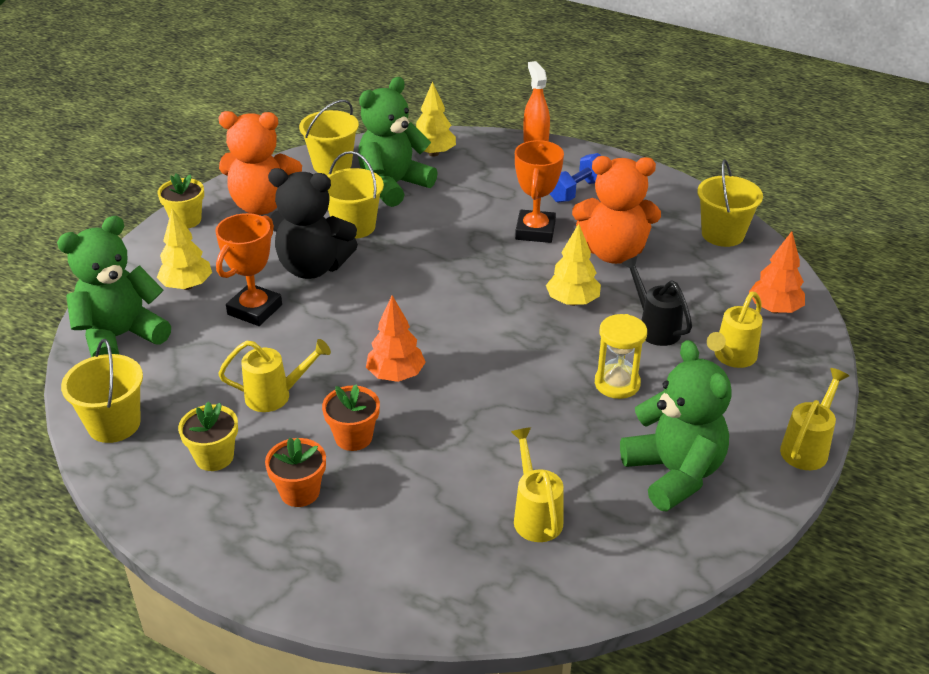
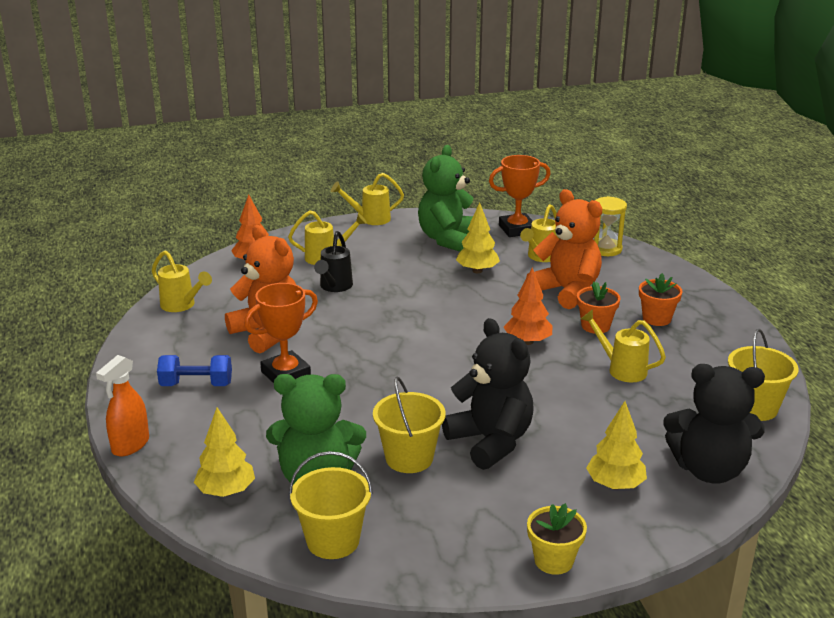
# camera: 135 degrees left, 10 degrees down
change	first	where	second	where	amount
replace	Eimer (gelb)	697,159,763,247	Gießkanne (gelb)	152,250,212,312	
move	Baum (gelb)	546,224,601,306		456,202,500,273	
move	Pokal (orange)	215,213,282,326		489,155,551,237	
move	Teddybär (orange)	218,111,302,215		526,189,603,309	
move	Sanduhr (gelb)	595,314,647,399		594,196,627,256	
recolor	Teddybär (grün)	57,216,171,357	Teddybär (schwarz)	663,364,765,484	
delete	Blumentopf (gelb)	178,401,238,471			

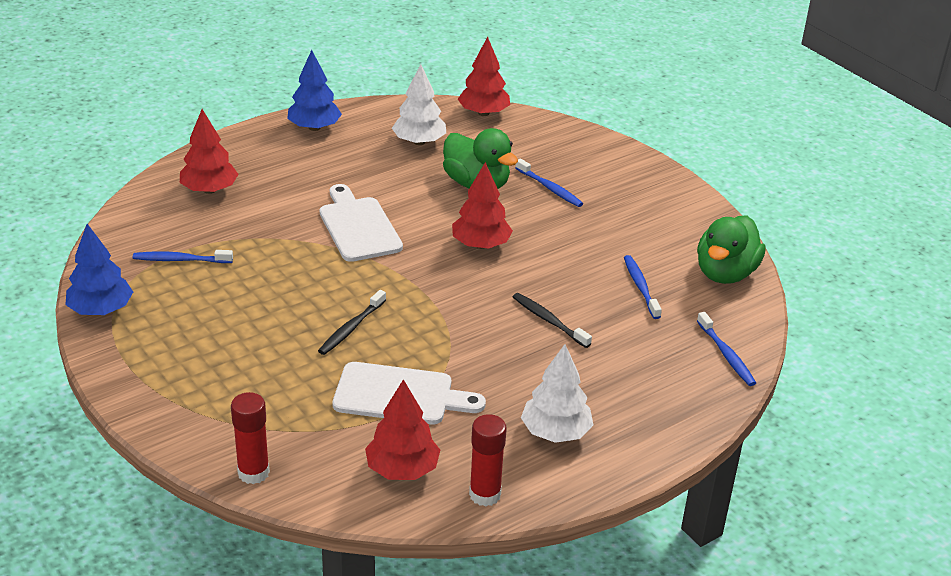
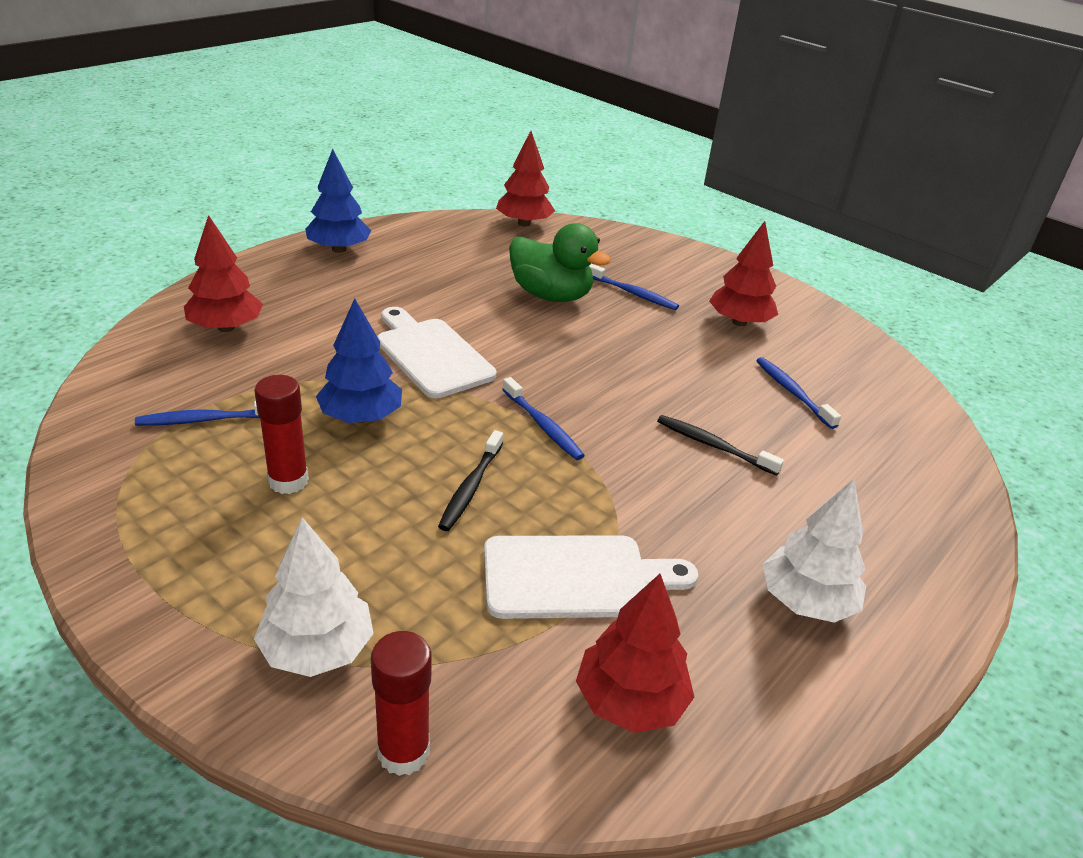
# camera: 15 degrees left, 0 degrees up
change	first	where	second	where	amount
move	Baum (weiß)	392,64,446,145		254,517,374,677	
move	Klebestift (rot)	469,414,507,507		255,375,309,494	
move	Baum (blau)	66,224,133,315		316,298,402,423	
move	Zahnbürste (blau)	697,312,756,386		502,377,585,460	
move	Baum (rot)	452,162,513,249		709,221,778,326	
delete	Ente (grün)	697,215,765,284			

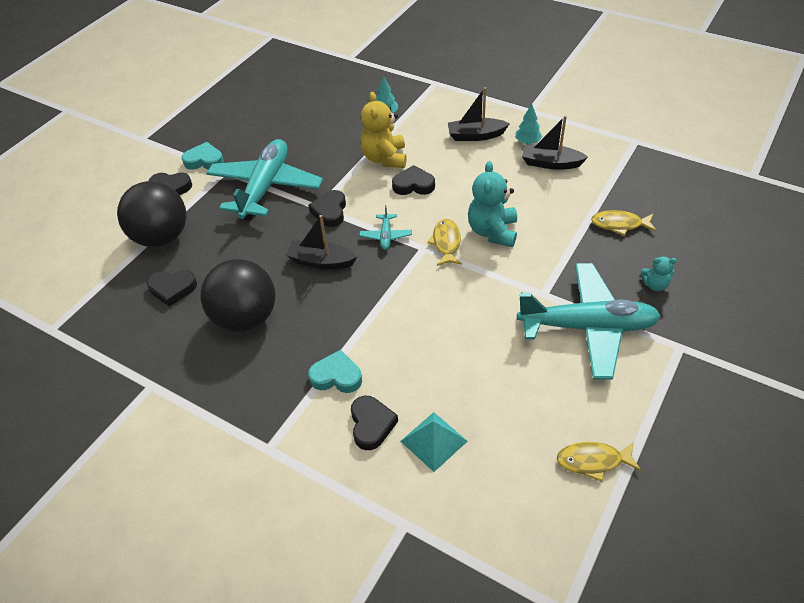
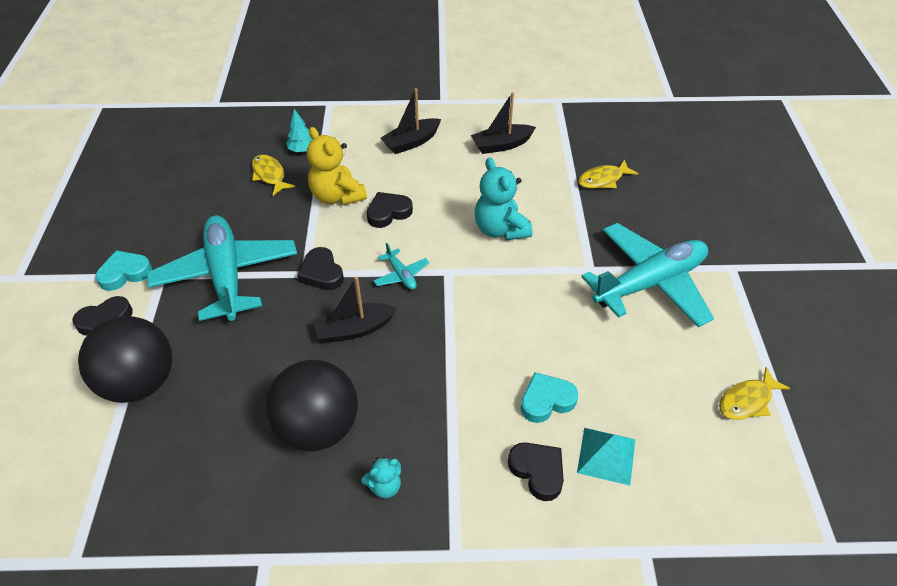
# camera: 35 degrees left, 0 degrees up
change	first	where	second	where	amount
move	Fisch (gelb)	427,219,462,266		252,154,295,196	
move	Teddybär (türkis)	640,256,677,291		361,457,401,498	
move	Herz (türkis)	308,350,362,393		521,372,578,423	
delete	Herz (schwarz)	147,270,197,307			
delete	Baum (türkis)	515,104,542,144			

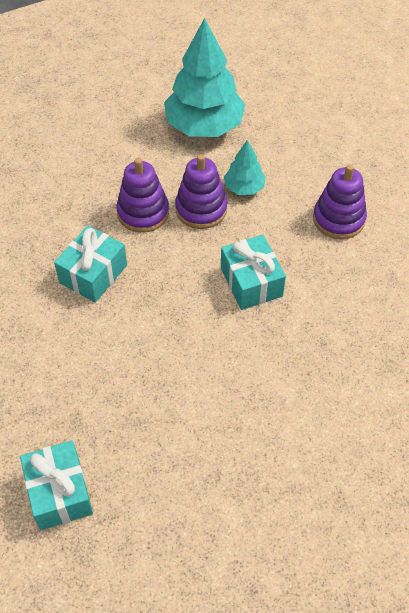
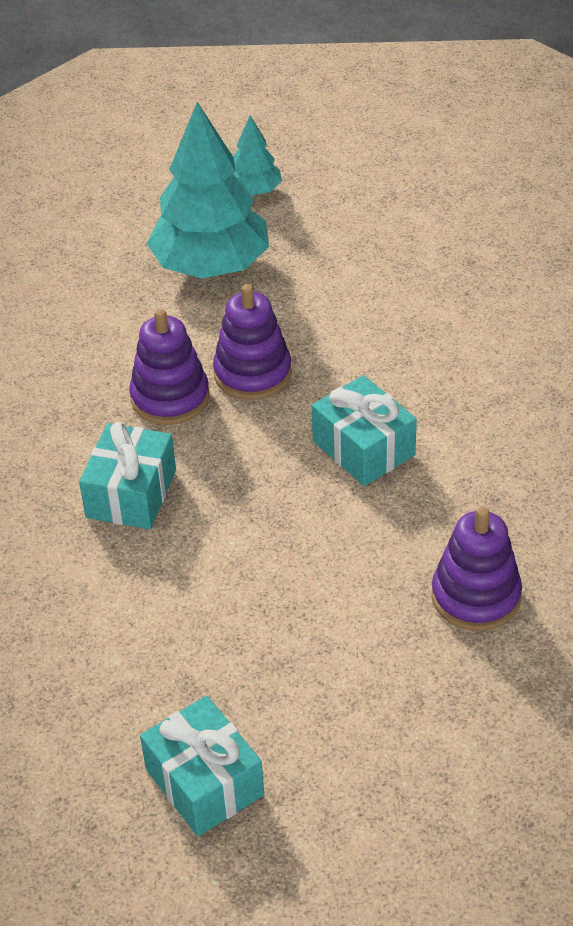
# camera: 15 degrees left, 10 degrees down
change	first	where	second	where	amount
move	Baum (türkis)	224,140,266,195		233,115,282,196	
move	Stapelspielzeug (lila)	313,164,367,239		432,507,522,631	

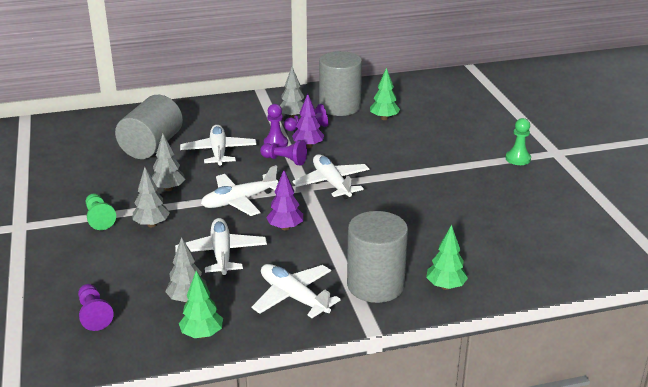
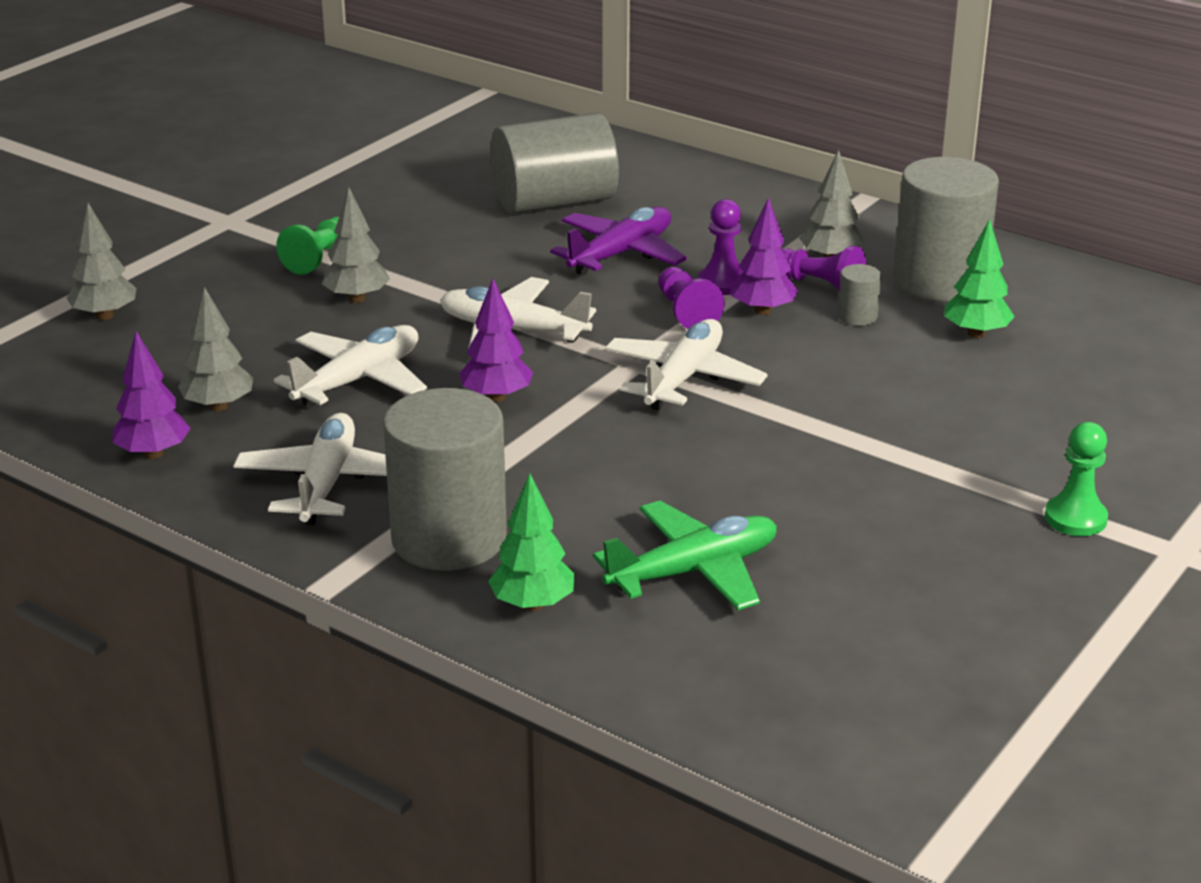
# camera: 50 degrees right, 0 degrees up
change	first	where	second	where	amount
move	Baum (grau)	152,133,186,191		67,203,136,320	
recolor	Baum (grün)	179,271,223,338	Baum (lila)	112,331,191,459	
recolor	Flugzeug (weiß)	180,125,257,168	Flugzeug (lila)	550,207,687,275	
insert			Flugzeug (grün)	593,501,777,610	
insert			Vollzylinder (grau)	838,264,881,326	
delete	Bauer (lila)	78,284,114,331			

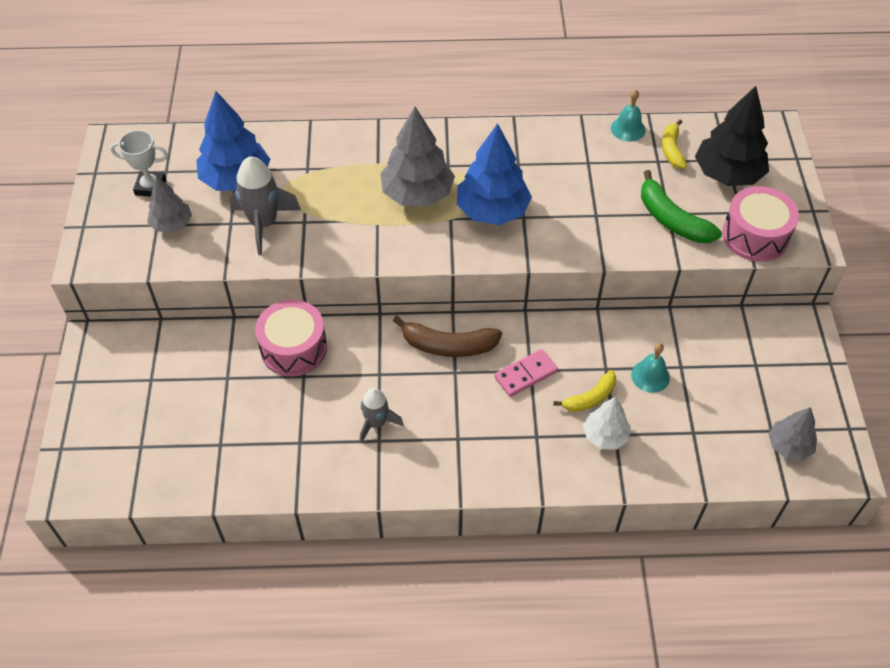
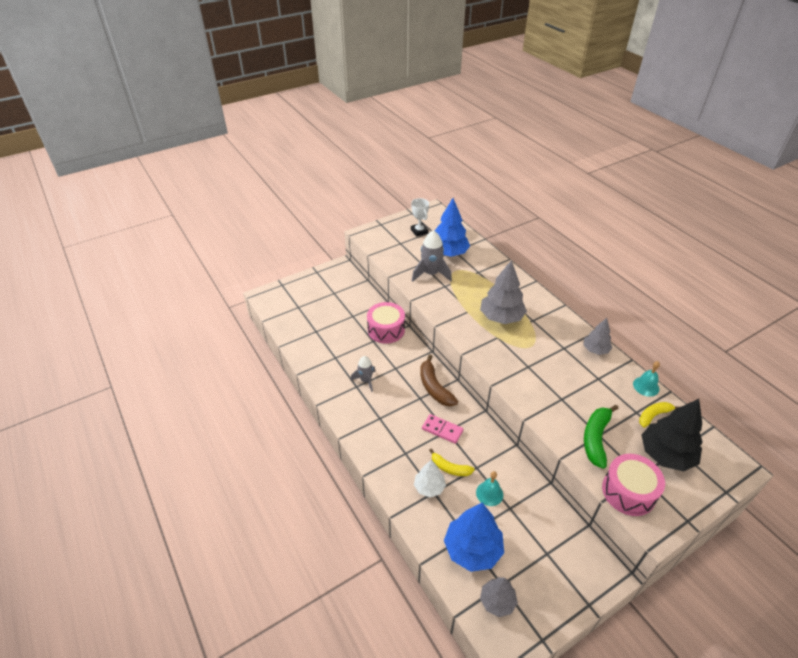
# camera: 60 degrees right, 10 degrees down
change	first	where	second	where	amount
move	Baum (blau)	457,123,532,225		444,503,504,572	
move	Baum (grau)	147,176,192,233		583,318,612,355	

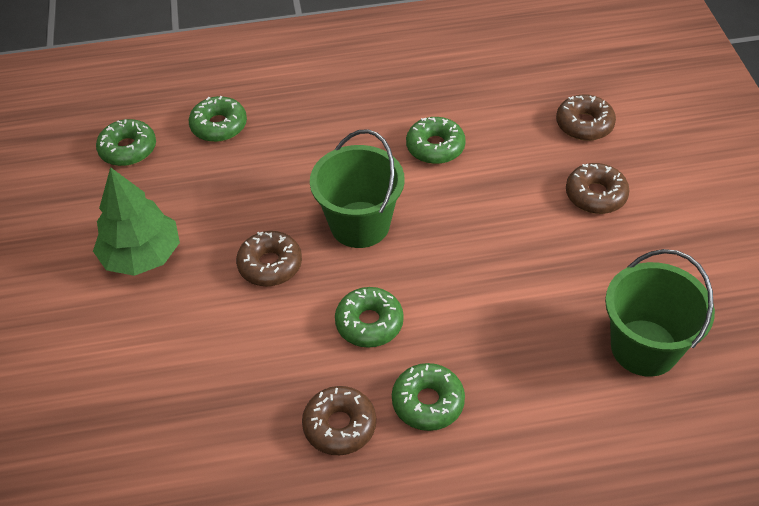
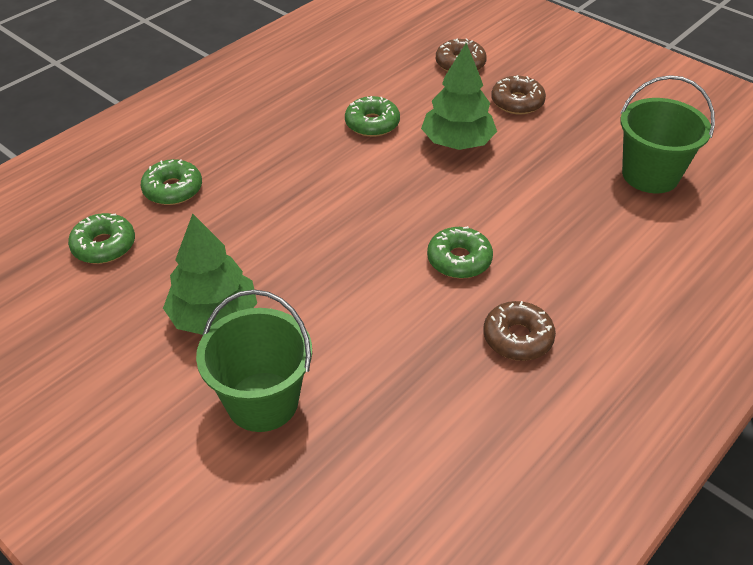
# camera: 40 degrees left, 5 degrees down
change	first	where	second	where	amount
move	Eimer (grün)	310,129,405,248		196,289,312,432	
insert			Baum (grün)	421,43,497,150	
delete	Donut (braun)	236,231,302,286			
delete	Donut (grün)	392,363,465,431			

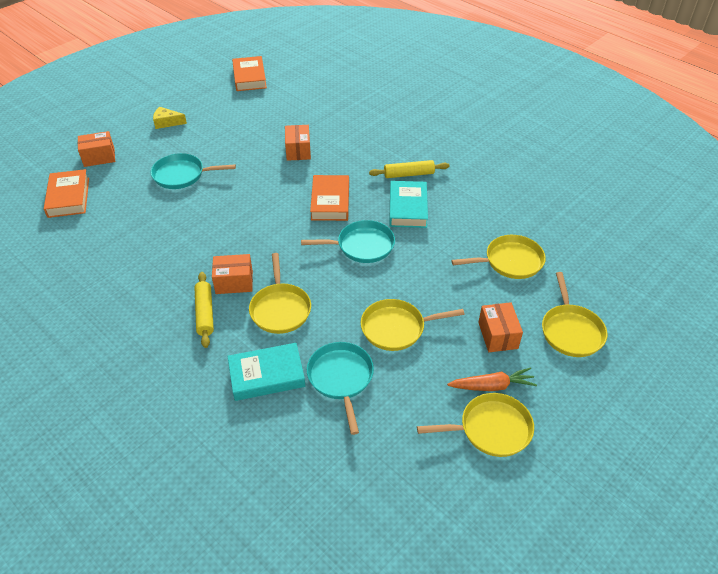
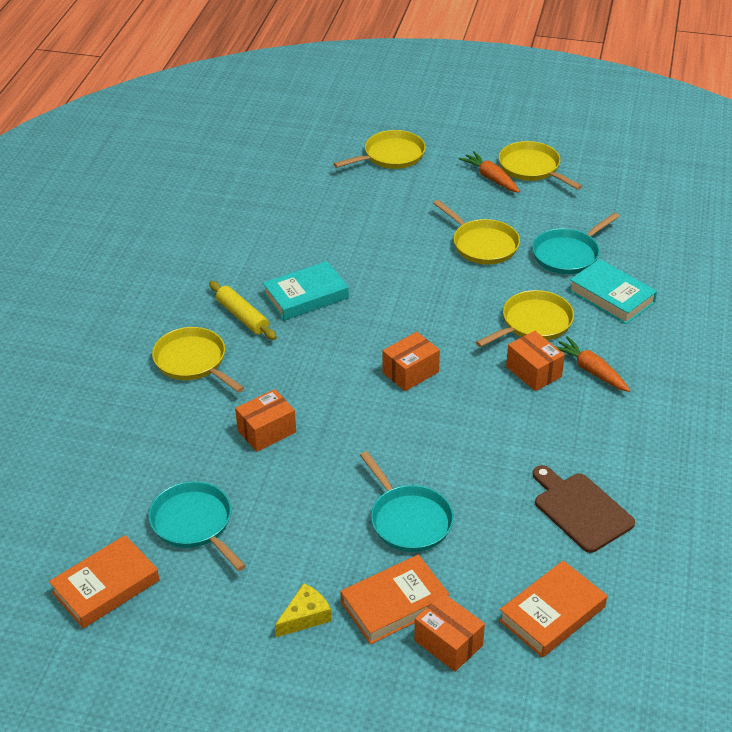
# camera: 120 degrees left, 5 degrees down
change	first	where	second	where	amount
move	Pfanne (türkis)	301,220,395,263		149,481,246,571	
move	Pfanne (gelb)	451,235,546,279		152,327,244,393	
rotate	Käse (gelb)	153,107,187,129		275,583,331,637	105 degrees counterclockwise
move	Buch (orange)	310,175,349,221		340,555,450,644	
move	Schachtel (orange)	478,302,523,352		383,332,440,391	
insert			Schneidebrett (braun)	533,465,635,553	
replace	Nudelholz (gelb)	194,272,214,348	Karotte (orange)	555,336,631,392	

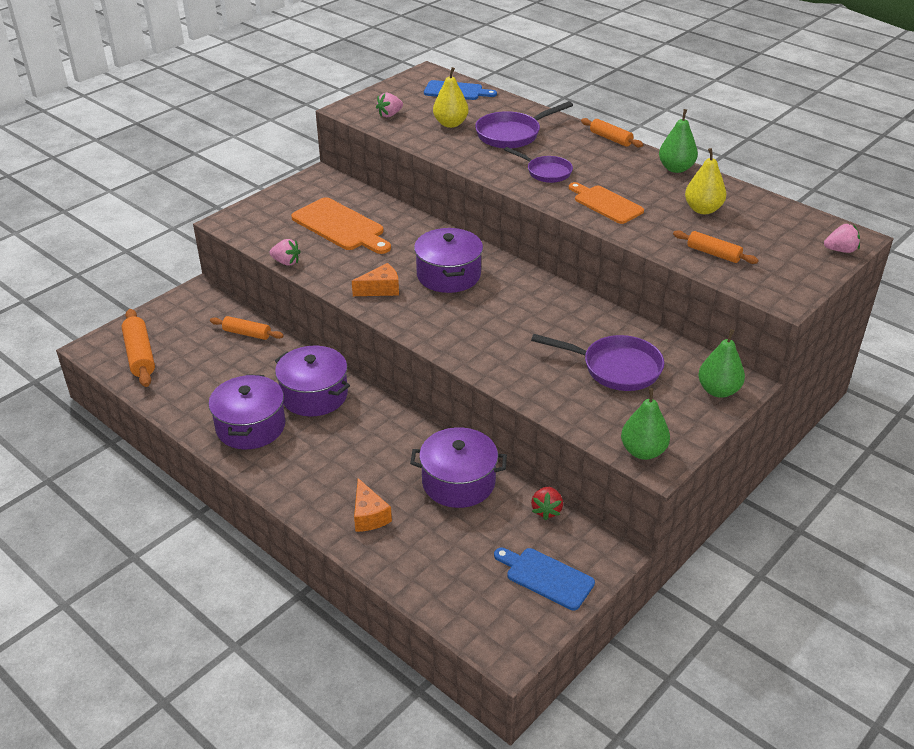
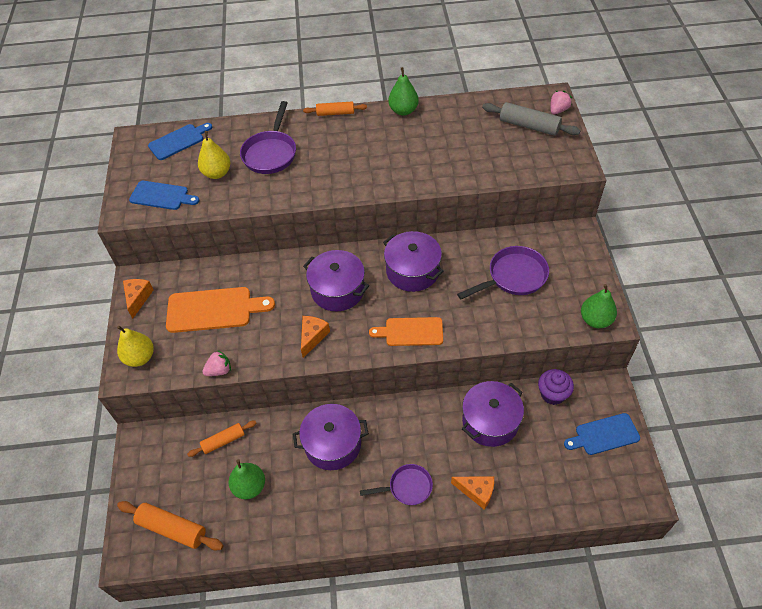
# camera: 45 degrees left, 15 degrees up
change	first	where	second	where	amount
move	Birne (gelb)	685,148,726,214		117,326,154,367	
insert			Käse (orange)	123,279,154,319	
replace	Erdbeere (rosa)	376,93,403,117	Schneidebrett (blau)	129,181,199,210	
move	Birne (grün)	698,329,745,398		229,459,265,499	
move	Pfanne (lila)	504,147,573,183		360,464,433,505	
move	Schneidebrett (orange)	569,182,644,224		369,317,443,346	
move	Kochtopf (lila)	209,374,285,449		383,231,444,292	
insert			Nudelholz (grau)	482,102,581,136	
replace	Erdbeere (rot)	531,487,563,520	Muffin (lila)	538,369,574,405	
delete	Nudelholz (orange)	673,230,759,264			

